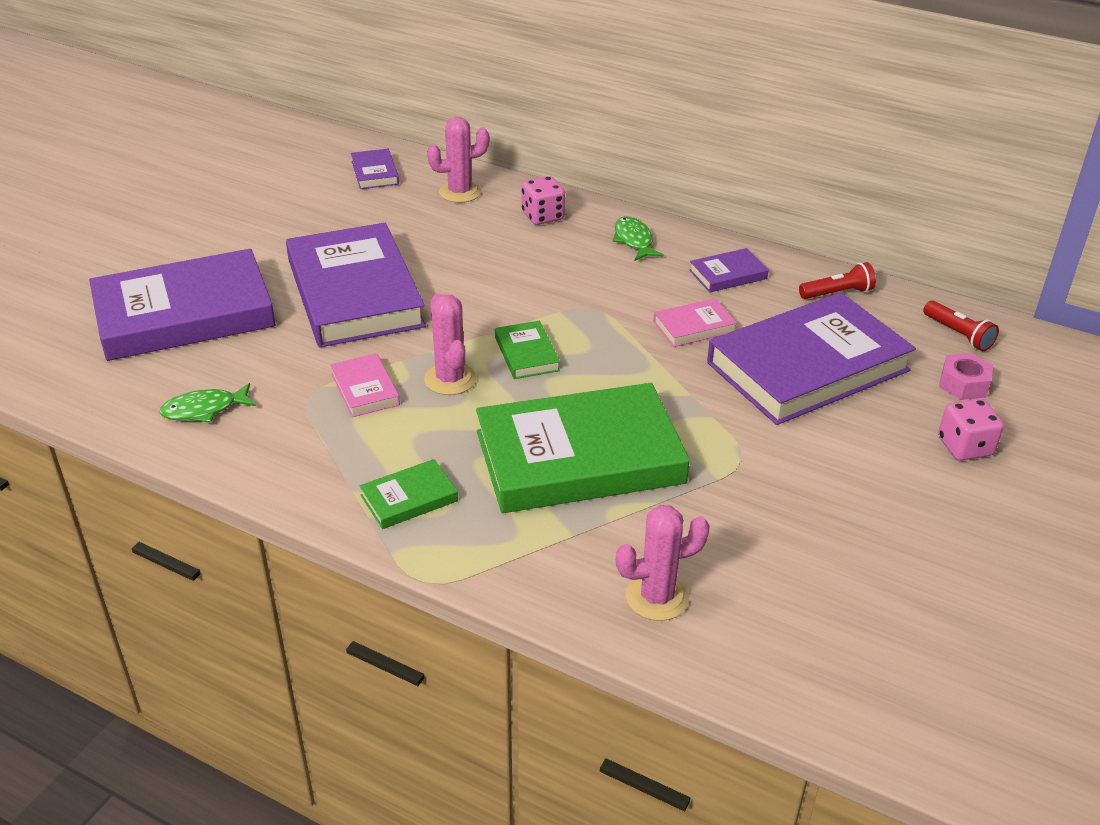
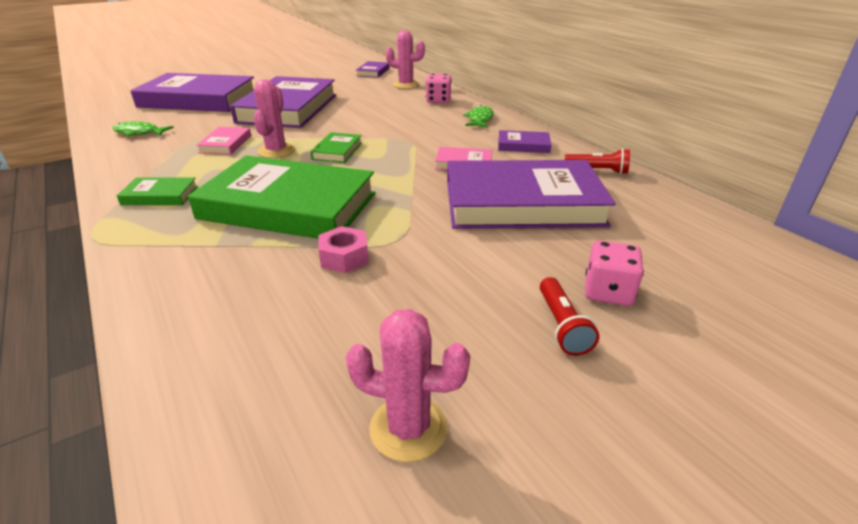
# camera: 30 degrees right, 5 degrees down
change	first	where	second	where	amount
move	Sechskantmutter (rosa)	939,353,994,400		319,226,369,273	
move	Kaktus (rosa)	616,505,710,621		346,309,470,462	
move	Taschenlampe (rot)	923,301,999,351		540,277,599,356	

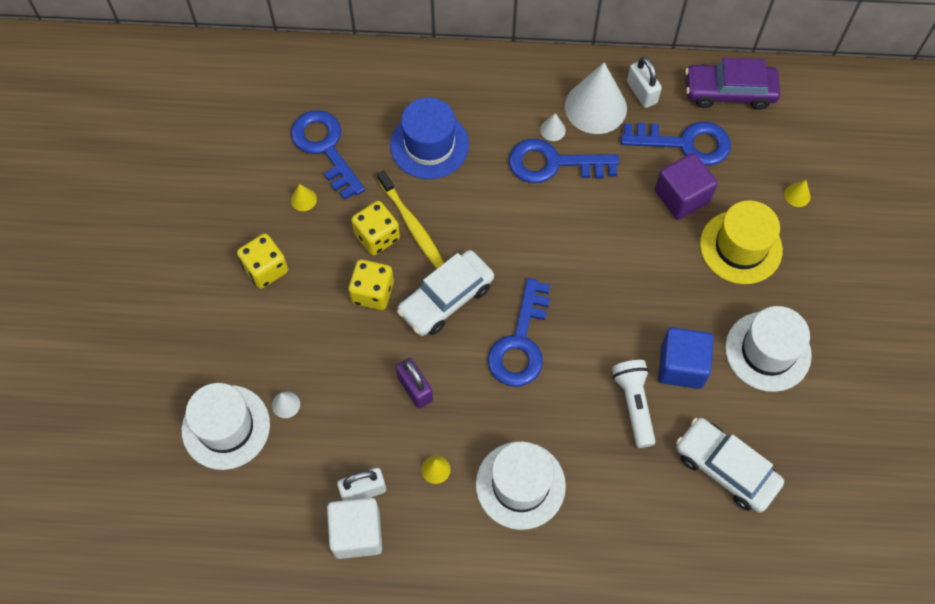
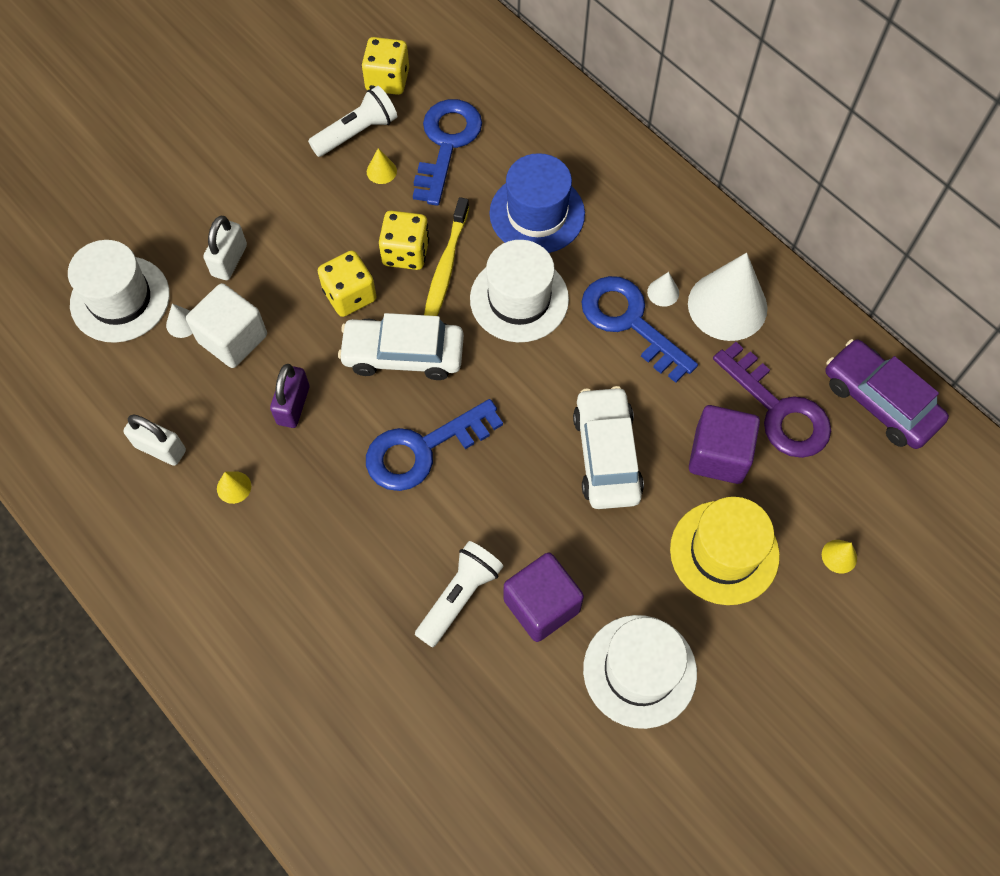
# camera: 45 degrees right, 0 degrees up
change	first	where	second	where	amount
move	Kubus (weiß)	327,498,382,559		186,283,267,368	
move	Vorhängeschloss (weiß)	627,56,662,108		203,216,247,280	
insert			Taschenlampe (weiß)	308,86,397,157	
move	Spielwürfel (gelb)	237,233,288,289		362,37,409,95	
move	Hut (weiß)	476,441,566,530		470,240,569,342	
recolor	Kubus (blau)	658,327,714,389	Kubus (lila)	504,552,584,642	
move	Auto (weiß)	676,418,784,512		573,386,644,509	
recolor	Schlüssel (blau)	621,122,731,166	Schlüssel (lila)	713,342,831,458	

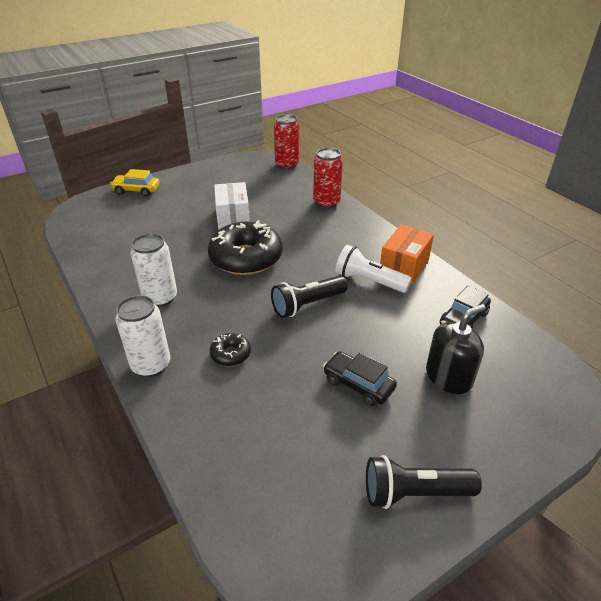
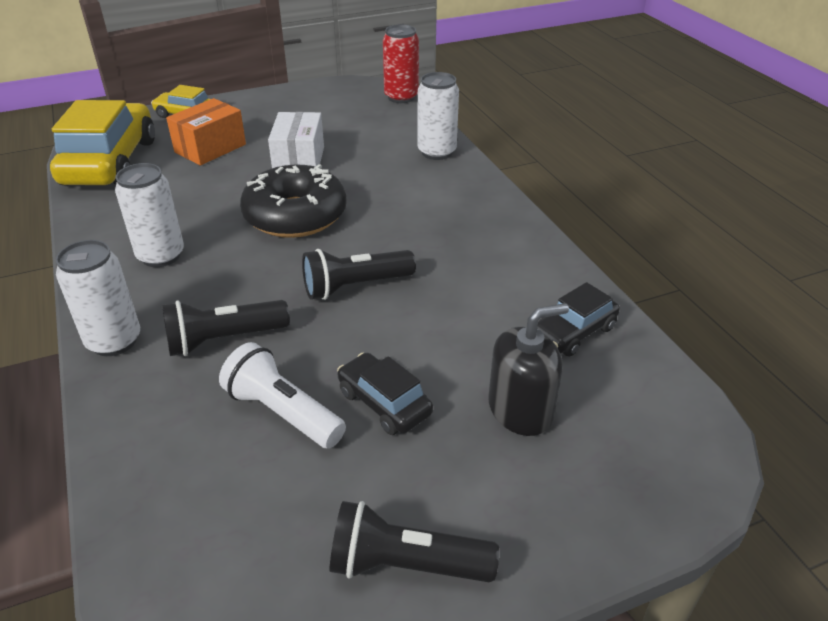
# camera: 10 degrees right, 0 degrees up
change	first	where	second	where	amount
insert			Auto (gelb)	50,100,155,185	
replace	Donut (schwarz)	209,333,251,366	Taschenlampe (schwarz)	162,300,290,356	
move	Schachtel (orange)	380,224,434,284		166,98,246,165	
move	Taschenlampe (weiß)	336,245,412,293		219,342,346,449	
recolor	Dose (rot)	313,148,343,208	Dose (weiß)	417,72,459,160	

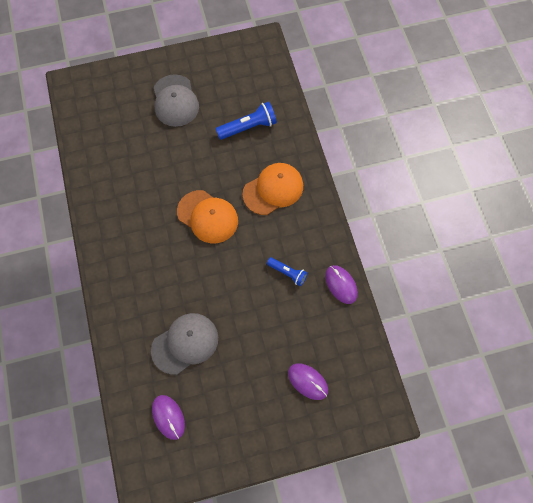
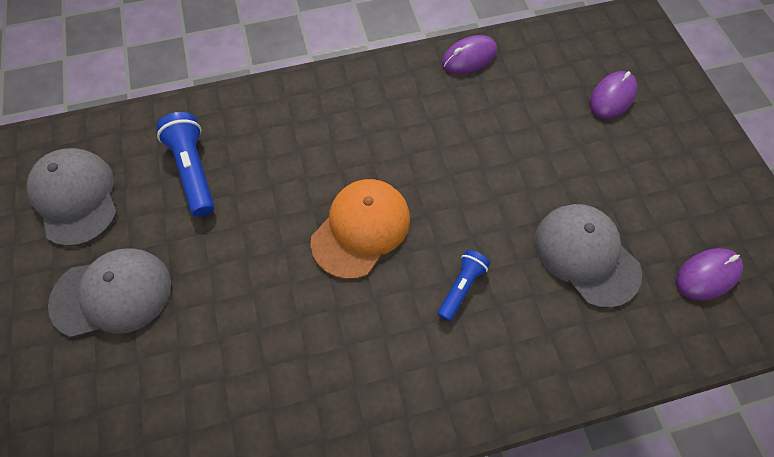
# camera: 90 degrees left, 5 degrees down
change	first	where	second	where	amount
insert			Kappe (grau)	27,148,118,246	
move	Taschenlampe (blau)	267,257,308,286		438,250,490,322	
delete	Kappe (orange)	243,163,303,215			

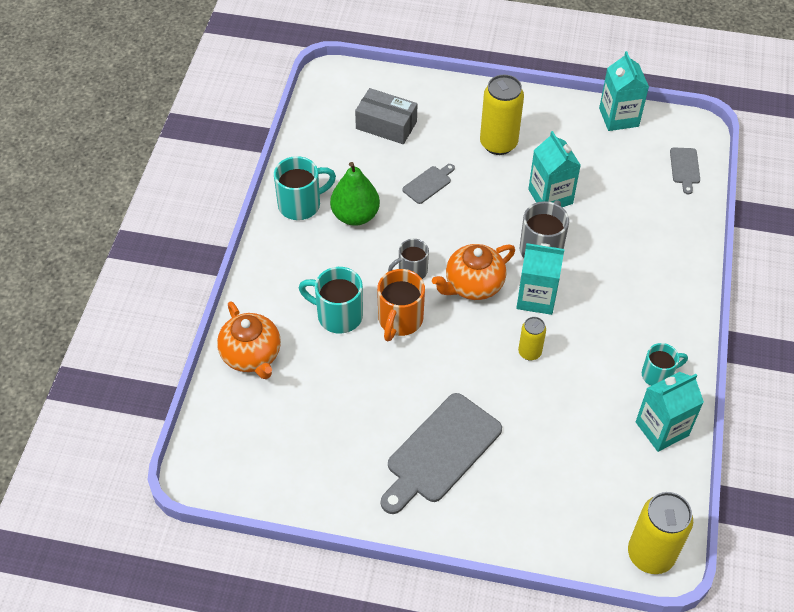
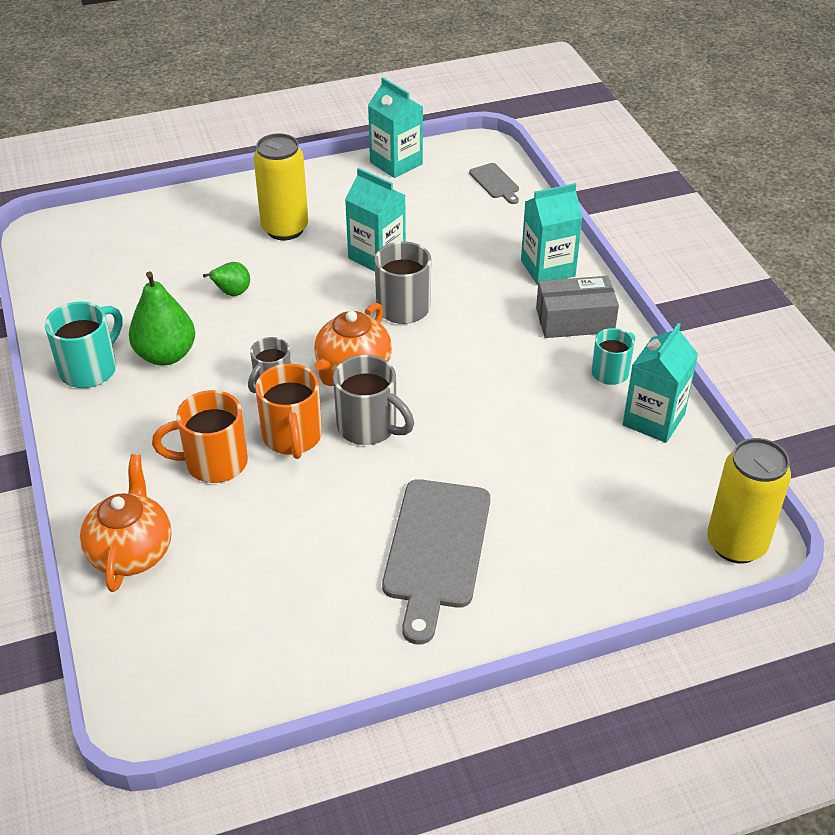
# camera: 30 degrees left, 10 degrees down
change	first	where	second	where	amount
rotate	Teekanne (orange)	217,301,281,379		80,454,172,592	120 degrees counterclockwise
recolor	Tasse (türkis)	299,267,363,334	Tasse (orange)	152,390,248,483	
replace	Schneidebrett (grau)	402,164,455,204	Birne (grün)	203,262,250,296	
insert			Tasse (grau)	333,355,414,445	
move	Getränkekarton (türkis)	516,243,564,315		521,183,583,285	
move	Schachtel (grau)	355,88,417,144		536,276,619,338	
delete	Dose (gelb)	518,317,546,361			

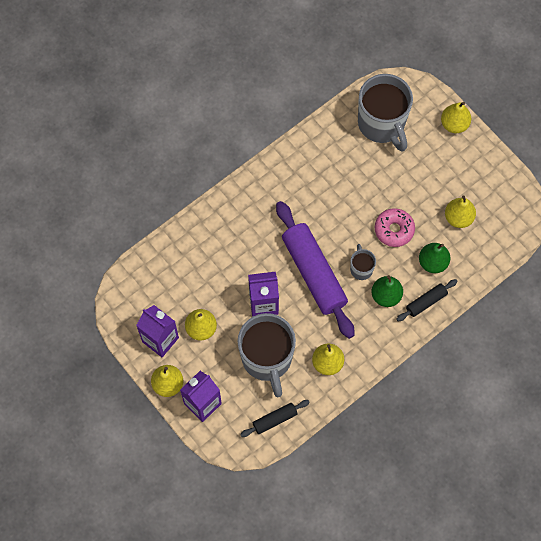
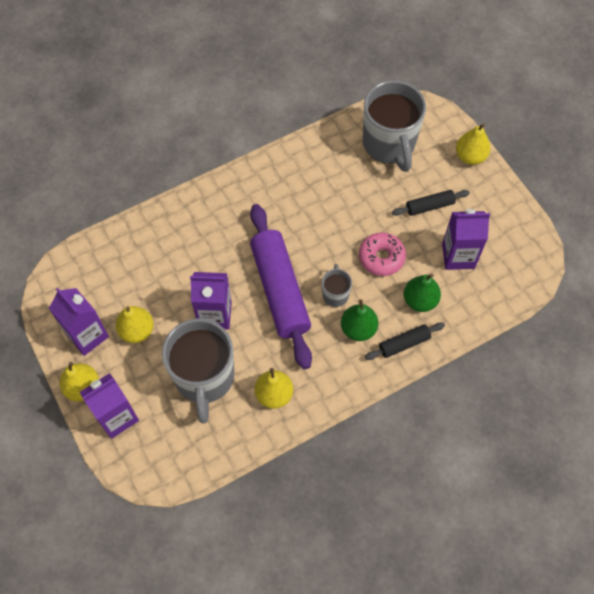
# camera: 10 degrees right, 5 degrees down
change	first	where	second	where	amount
move	Nudelholz (schwarz)	240,400,310,437		392,190,470,216	
replace	Birne (gelb)	445,195,476,228	Getränkekarton (lila)	442,209,490,270	

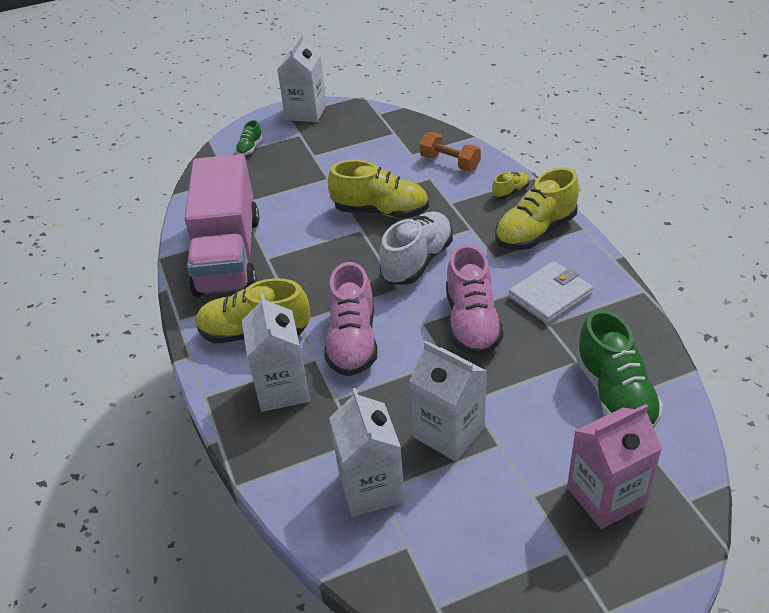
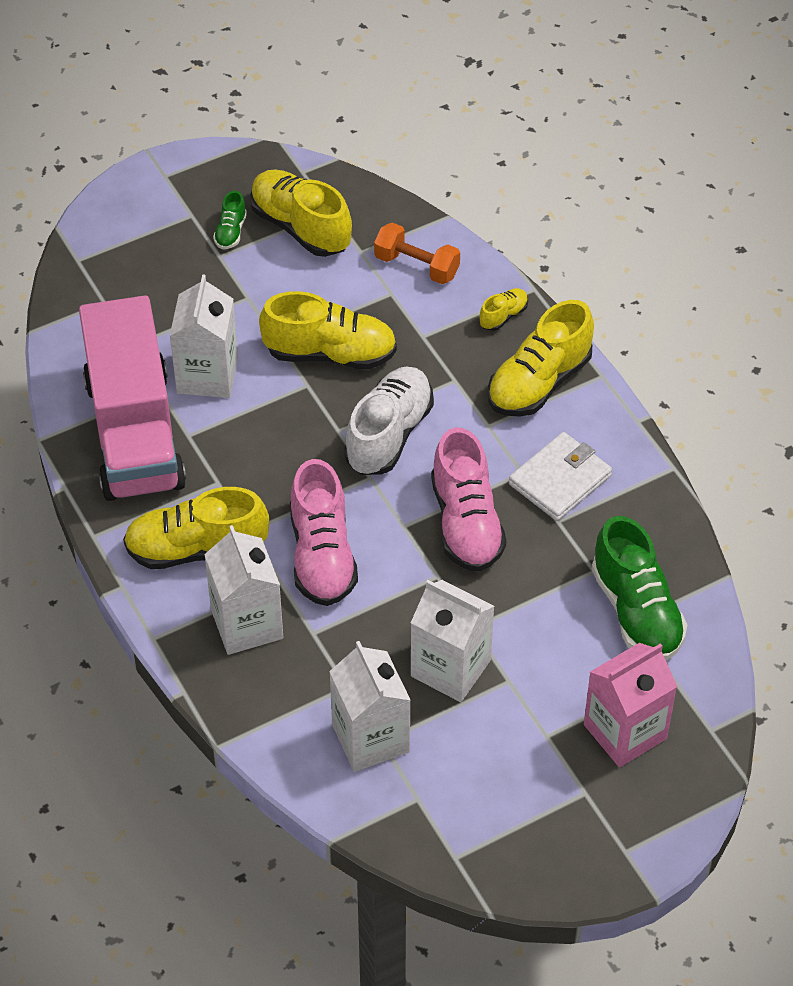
# camera: 10 degrees left, 10 degrees up
change	first	where	second	where	amount
move	Getränkekarton (weiß)	277,34,327,122		170,274,238,398	
move	Schuh (grün)	235,120,263,155		213,191,247,249	
insert			Schuh (gelb)	250,169,352,257	

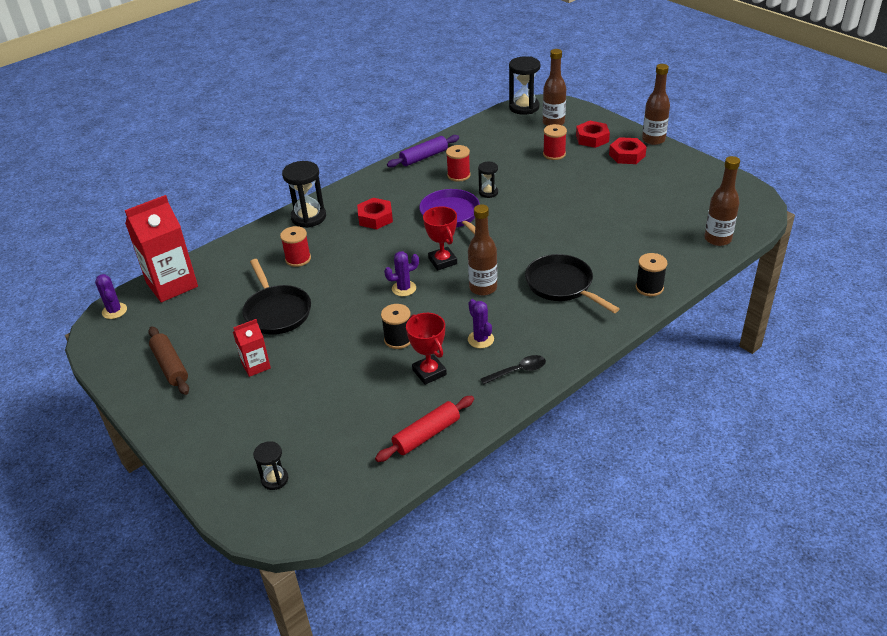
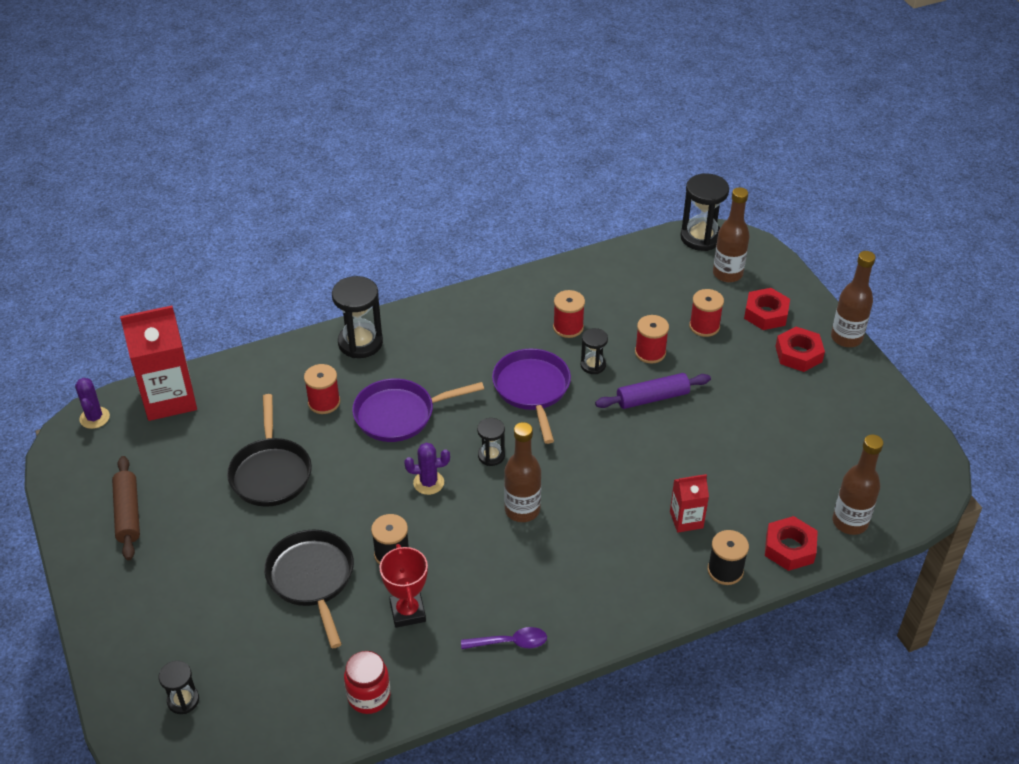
# camera: 15 degrees right, 5 degrees up
change	first	where	second	where	amount
move	Pfanne (schwarz)	525,254,619,313		264,530,354,648	
replace	Nudelholz (rot)	375,396,474,462	Einmachglas (rot)	344,651,390,714	
insert			Pfanne (lila)	352,378,484,442	
recolor	Löffel (schwarz)	480,355,546,385	Löffel (lila)	461,627,547,649	
replace	Pokal (rot)	423,206,457,270	Sanduhr (schwarz)	477,418,505,466	
move	Nudelholz (lila)	387,135,459,168		595,373,711,409	
insert			Garnrolle (rot)	635,315,669,364	
move	Getränkekarton (rot)	233,319,271,377		670,474,709,532	
move	Sechskantmutter (rot)	357,198,393,229		765,516,818,571	
delete	Kaktus (lila)	468,299,494,348			

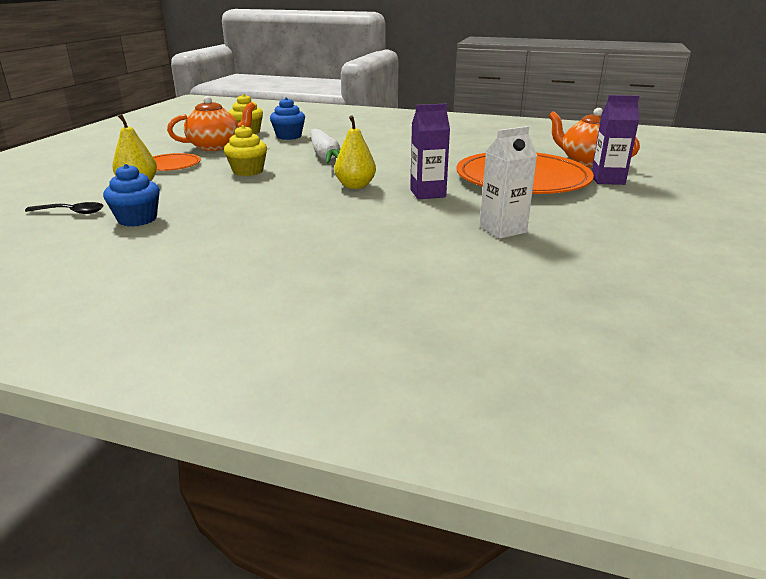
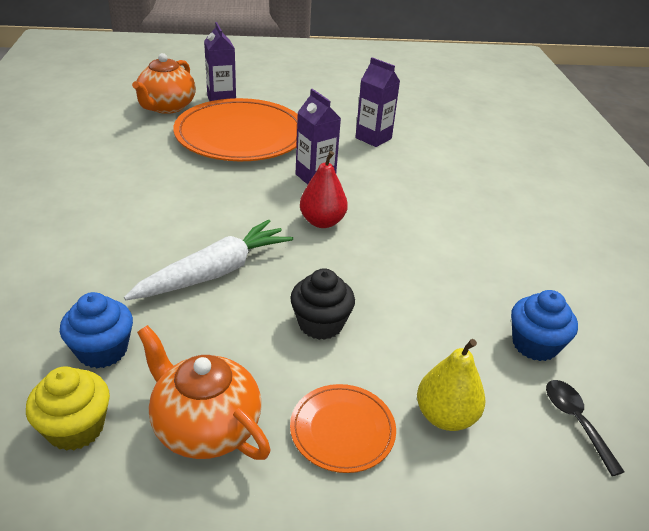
# camera: 115 degrees left, 10 degrees up
change	first	where	second	where	amount
recolor	Muffin (gelb)	224,125,267,176	Muffin (schwarz)	290,268,355,340	
recolor	Birne (gelb)	334,115,376,189	Birne (rot)	300,151,348,228	
recolor	Getränkekarton (weiß)	480,126,537,239	Getränkekarton (lila)	355,57,400,147	

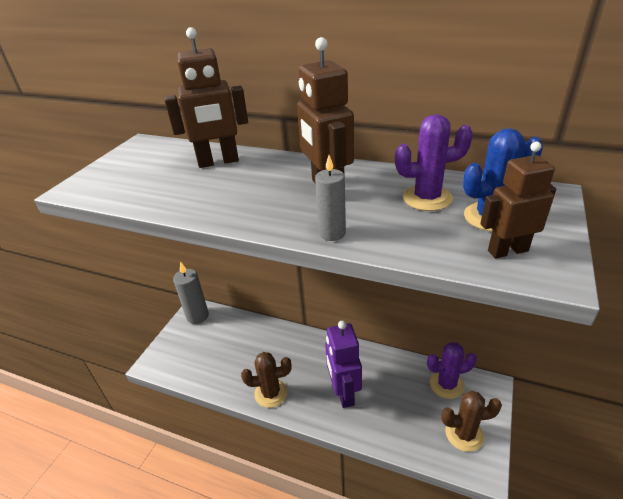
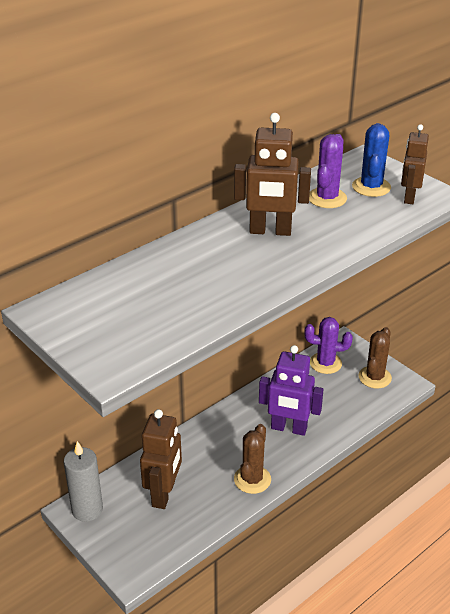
# camera: 65 degrees left, 0 degrees up
change	first	where	second	where	amount
move	Roboter (braun)	165,27,248,168		140,409,182,509	
rotate	Kaktus (lila)	427,342,477,399		304,317,353,374	75 degrees clockwise
delete	Kerze (grau)	315,155,346,241			

